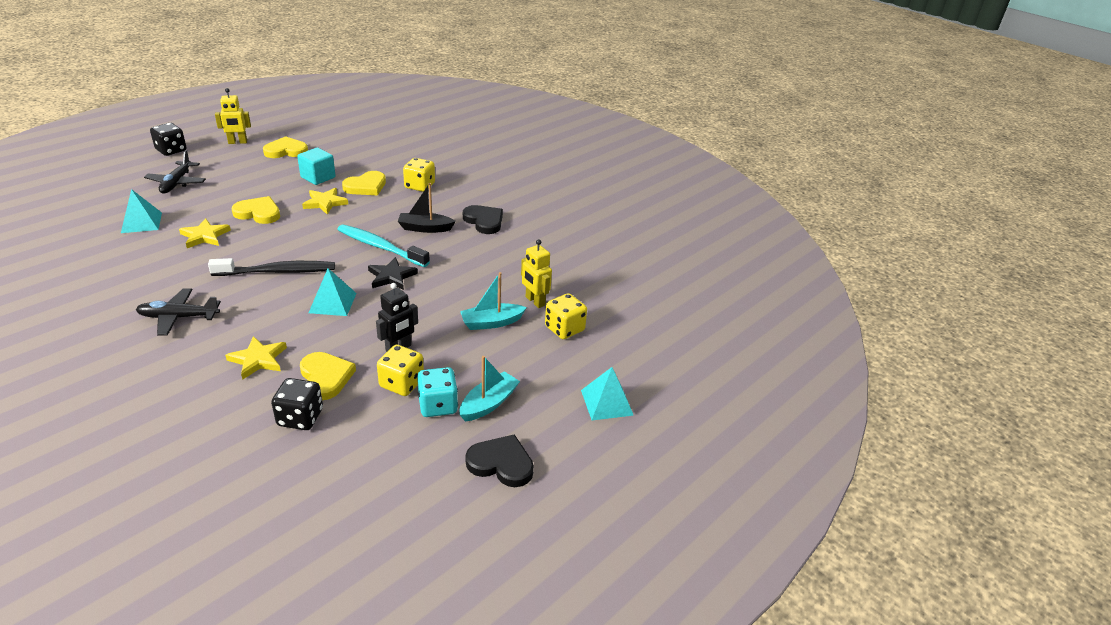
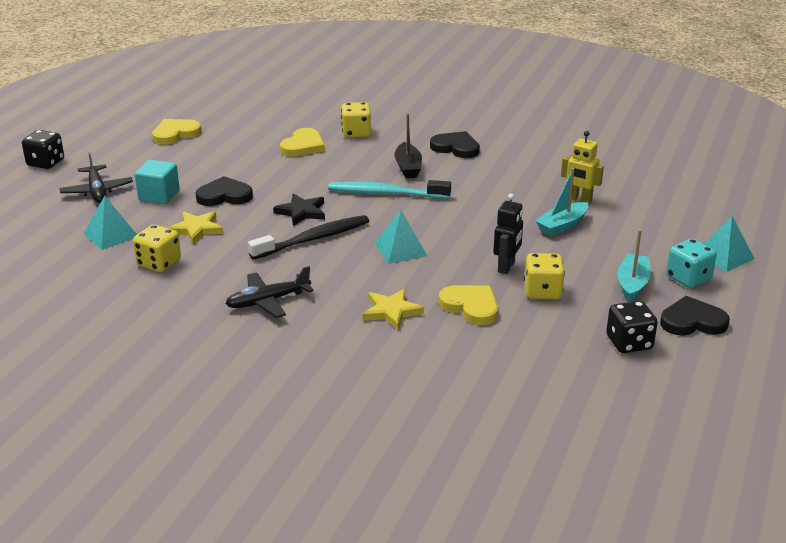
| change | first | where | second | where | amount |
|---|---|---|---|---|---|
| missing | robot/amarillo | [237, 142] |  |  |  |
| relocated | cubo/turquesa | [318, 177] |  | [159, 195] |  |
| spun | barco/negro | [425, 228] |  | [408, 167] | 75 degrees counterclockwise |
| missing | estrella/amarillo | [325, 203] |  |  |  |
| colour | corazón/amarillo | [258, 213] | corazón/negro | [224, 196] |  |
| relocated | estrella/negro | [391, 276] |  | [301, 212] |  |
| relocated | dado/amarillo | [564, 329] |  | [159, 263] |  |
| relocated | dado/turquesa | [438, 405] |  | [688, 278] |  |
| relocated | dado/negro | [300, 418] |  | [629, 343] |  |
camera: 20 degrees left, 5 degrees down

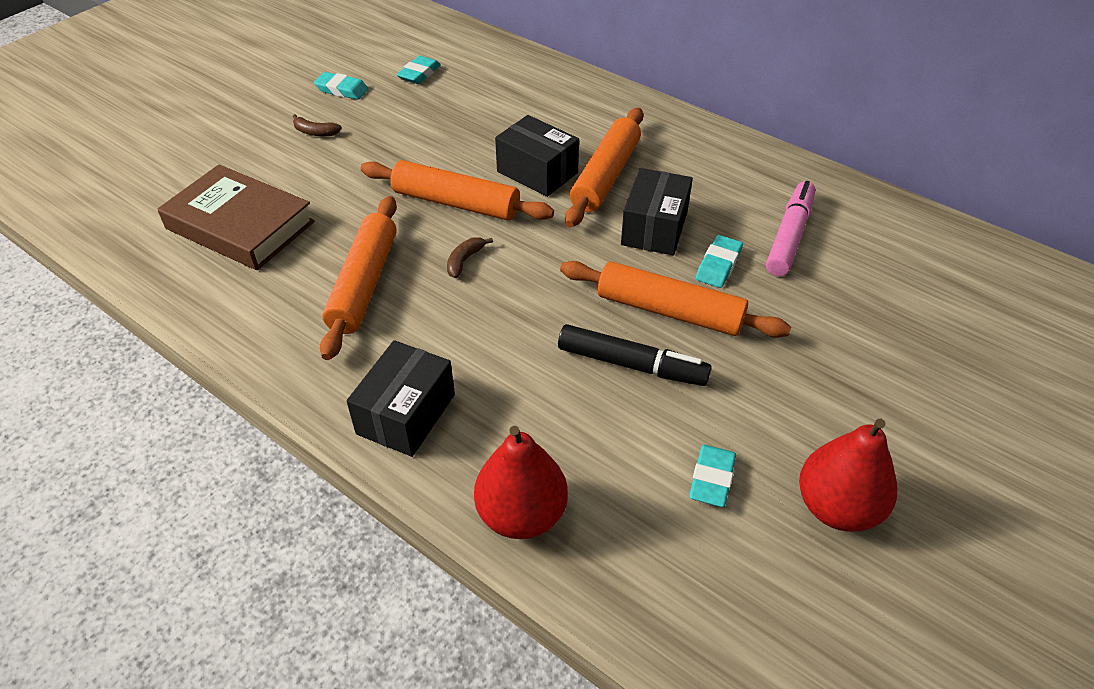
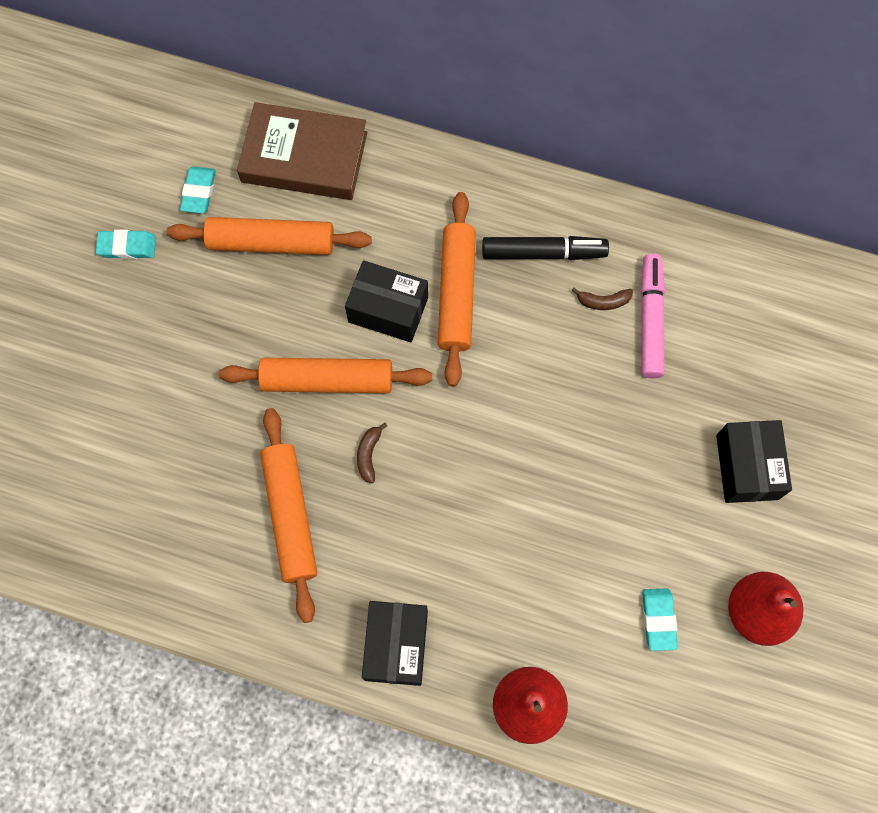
| change | first | where | second | where | amount |
|---|---|---|---|---|---|
| relocated | plátano/marrón | [315, 132] |  | [603, 301] |  |
| relocated | libro/marrón | [240, 225] |  | [304, 157] |  |
| relocated | caja/negro | [654, 228] |  | [747, 467] |  |
| missing | goma de borrar/turquesa | [718, 265] |  |  |  |
| relocated | rodillo/naranja | [669, 311] |  | [271, 242] |  |
| relocated | rotulador/negro | [632, 365] |  | [543, 253] |  |
camera: 20 degrees left, 25 degrees up

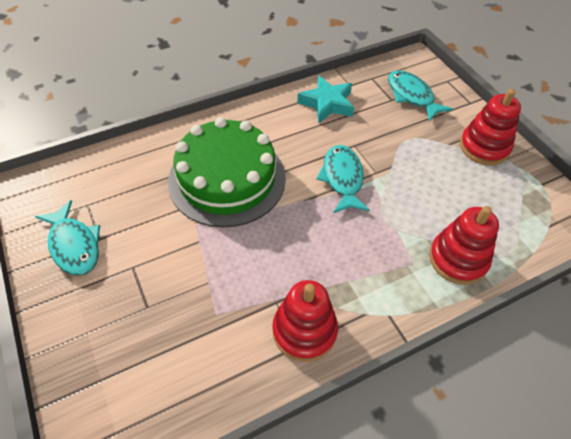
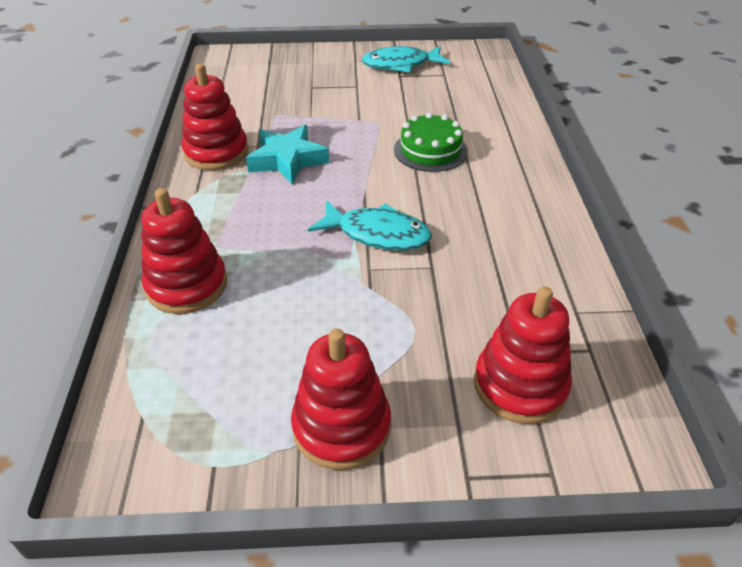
| change | first | where | second | where | amount |
|---|---|---|---|---|---|
| exchanged | pez/turquesa | [411, 96] | juguete apilable/rojo | [520, 385] |  |
| relocated | estrella/turquesa | [327, 104] |  | [287, 160] |  |
| size | tarta/verde | [227, 179] |  | [430, 150] | x0.52 |
camera: 115 degrees right, 10 degrees down

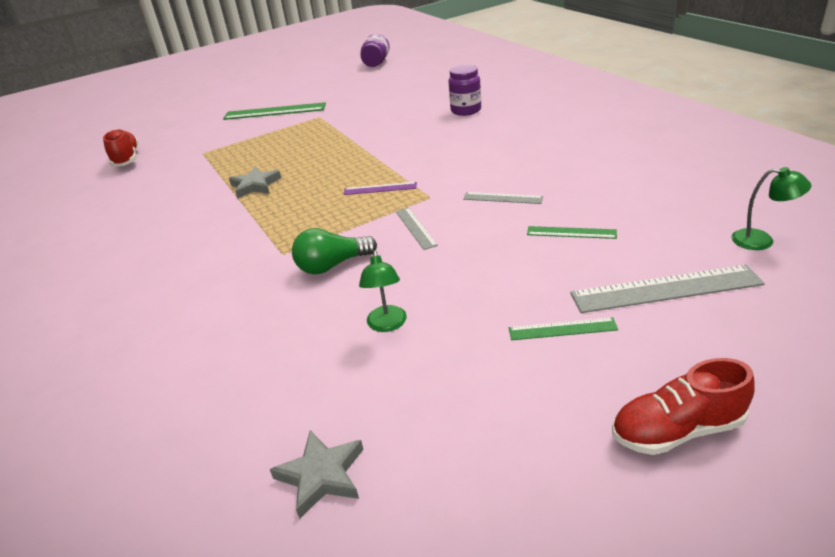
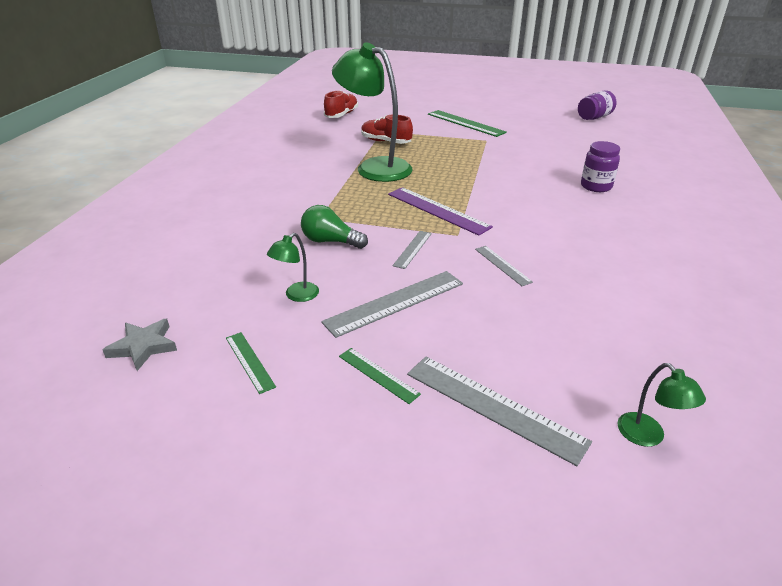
| change | first | where | second | where | amount |
|---|---|---|---|---|---|
| exchanged | estrella/gris | [255, 185] | lámpara/verde | [374, 167] |  |
| size | regla/morado | [380, 188] |  | [437, 210] | x1.84 |
| relocated | regla/verde | [571, 232] |  | [249, 361] |  |
| relocated | zapato/rojo | [677, 430] |  | [386, 142] |  |
| appeared |  |  | regla/gris | [395, 302] |  |
camera: 40 degrees right, 0 degrees up

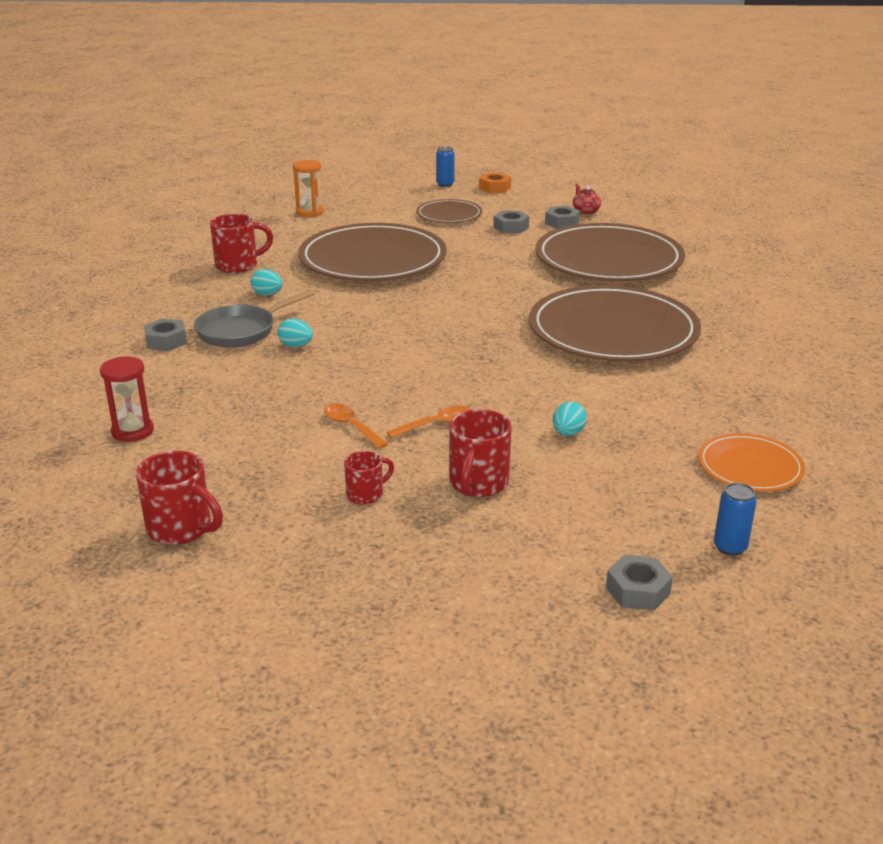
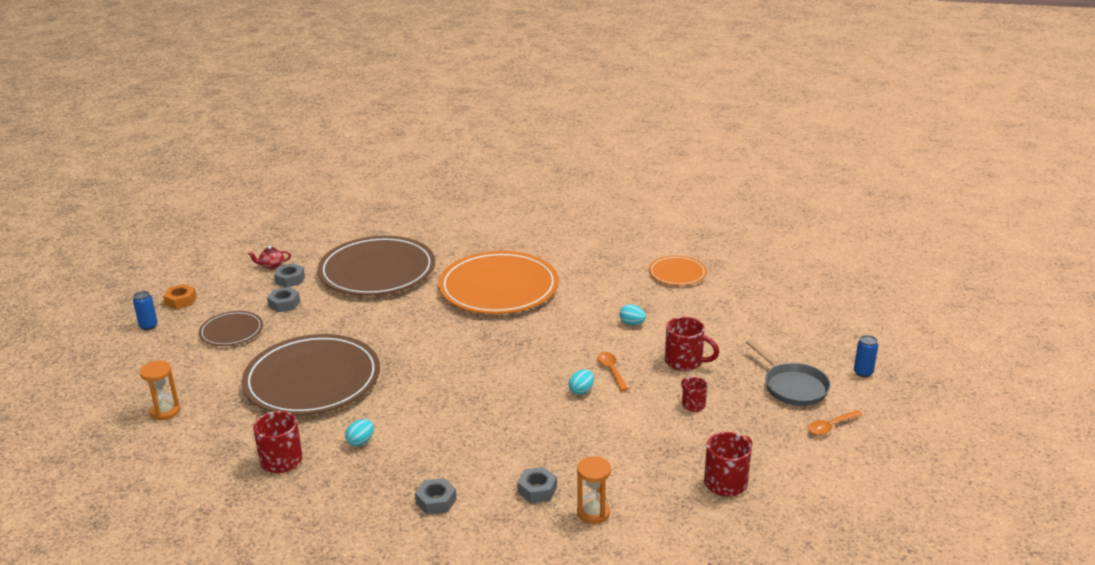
| change | first | where | second | where | amount |
|---|---|---|---|---|---|
| colour | plato/marrón | [613, 331] | plato/naranja | [498, 287] |  |
| relocated | sartén/gris | [241, 331] |  | [792, 386] |  |
| relocated | huevo/turquesa | [296, 346] |  | [581, 391] |  |
| colour | reloj de arena/rojo | [132, 431] | reloj de arena/naranja | [593, 512] |  |
| relocated | cuchara/naranja | [351, 426] |  | [830, 426] |  |
| relocated | lata/azul | [730, 547] |  | [863, 372] |  |
| relocated | tuerca/gris | [638, 590] |  | [537, 490] |  |
camera: 80 degrees left, 0 degrees up

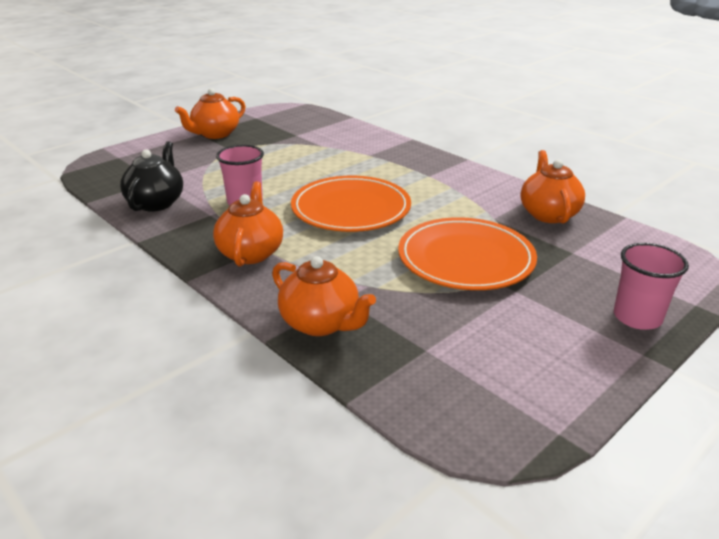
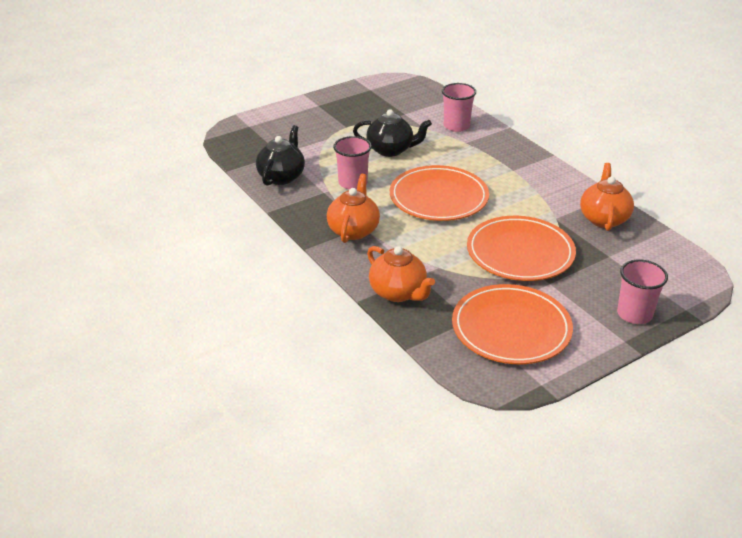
| change | first | where | second | where | amount |
|---|---|---|---|---|---|
| missing | tetera/naranja | [215, 134] |  |  |  |
| appeared |  |  | vaso/rosa | [456, 126] |  |
| appeared |  |  | tetera/negro | [391, 150] |  |
| appeared |  |  | plato/naranja | [511, 328] |  |
camera: 10 degrees right, 5 degrees up

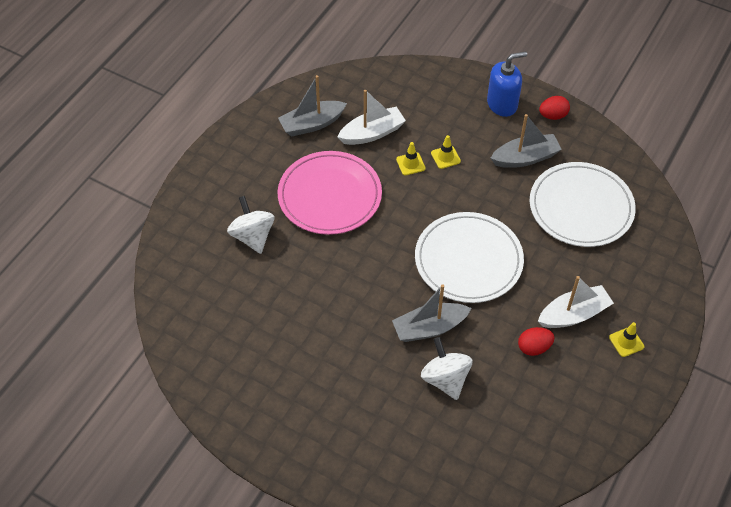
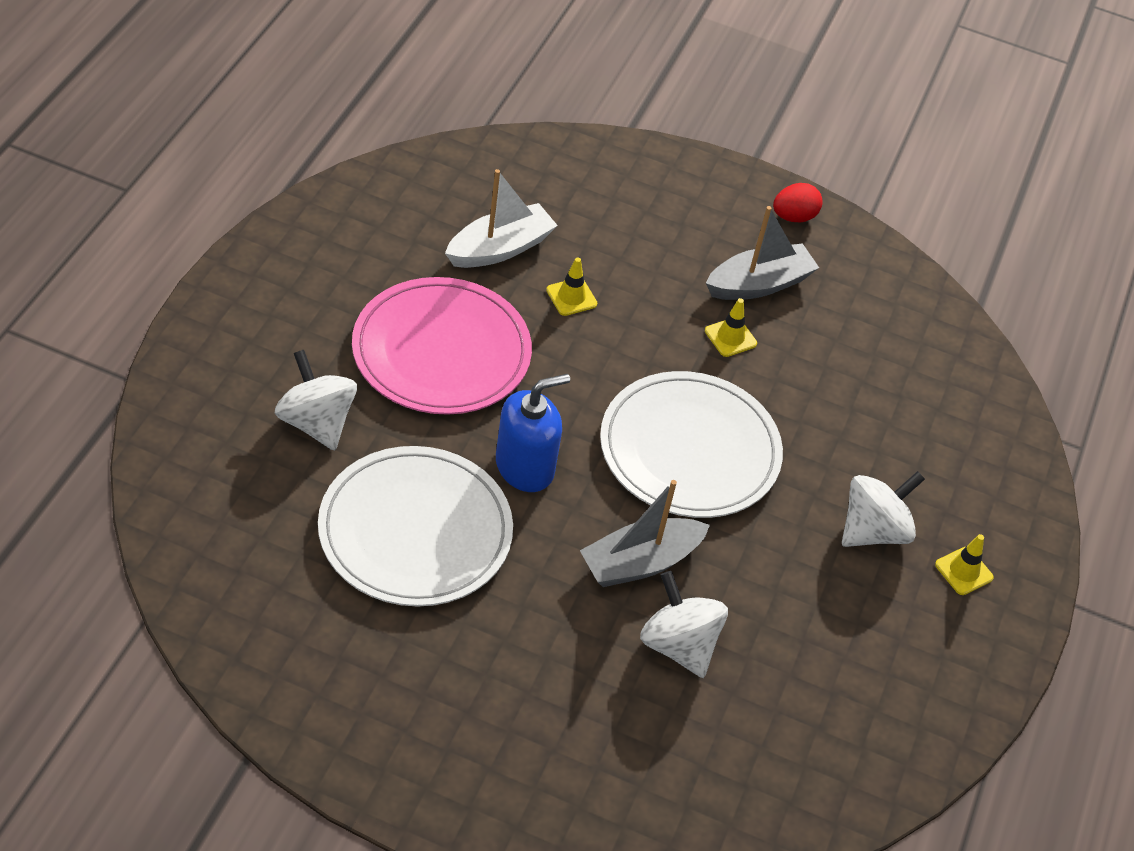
| change | first | where | second | where | amount |
|---|---|---|---|---|---|
| relocated | dispensador de jabón/azul | [502, 104] |  | [525, 467] |  |
| missing | barco/gris | [312, 124] |  |  |  |
| relocated | cono de tráfico/amarillo | [445, 157] |  | [730, 337] |  |
| relocated | plato/blanco | [581, 207] |  | [415, 531] |  |
| exchanged | barco/blanco | [573, 314] | peonza/blanco | [873, 530] |  |
| missing | huevo/rojo | [534, 347] |  |  |  |
camera: 15 degrees left, 5 degrees down

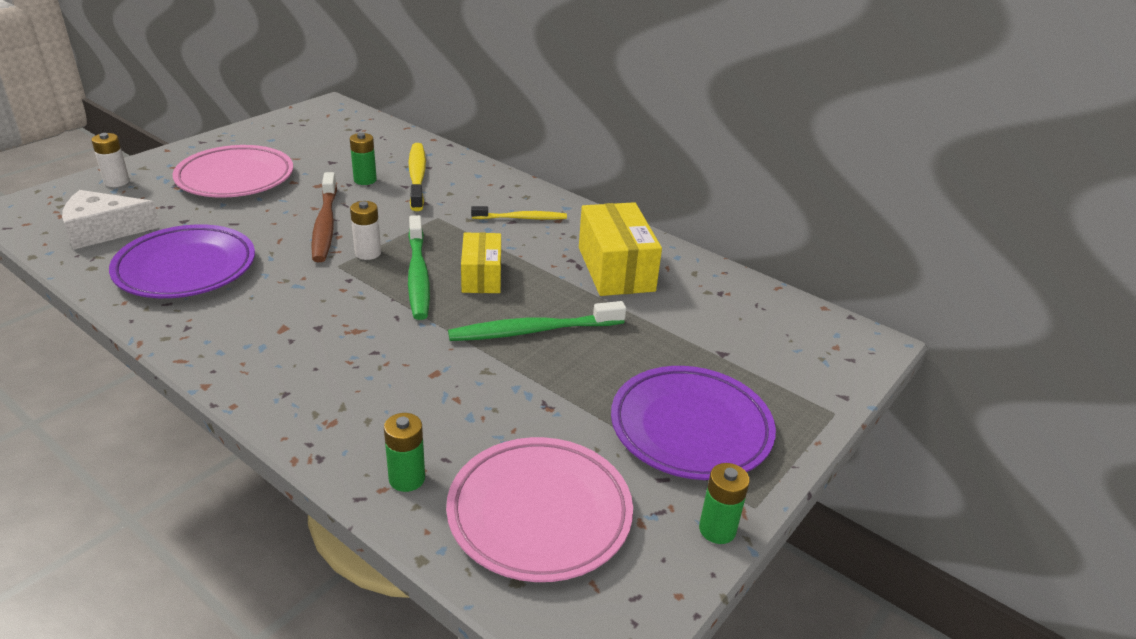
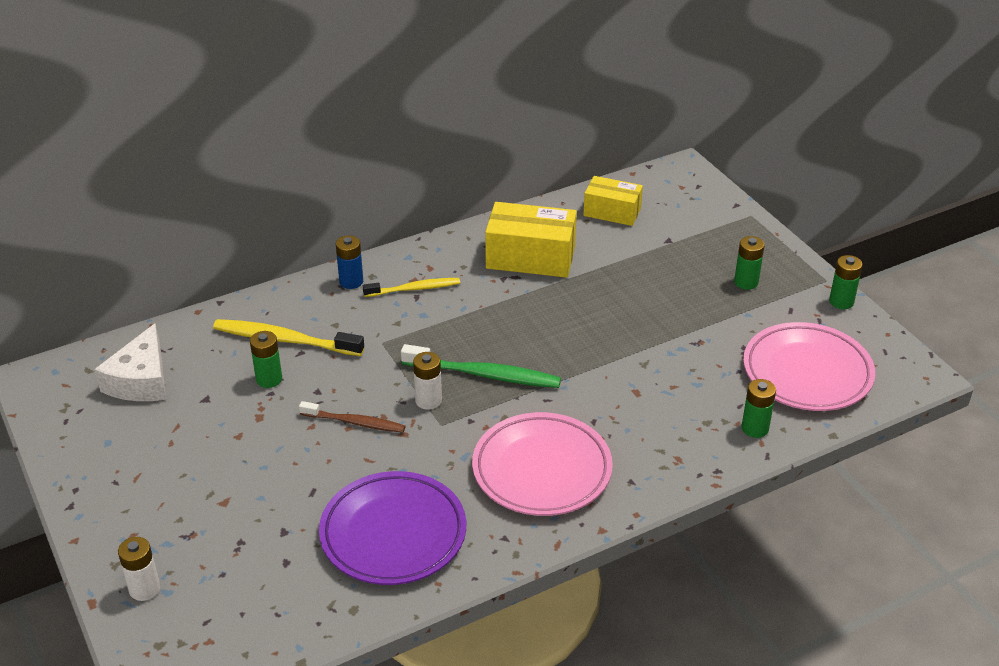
| change | first | where | second | where | amount |
|---|---|---|---|---|---|
| relocated | plato/rosa | [235, 178] |  | [542, 470] |  |
| size | cepillo de dientes/marrón | [325, 225] |  | [355, 422] | x0.65 |
| relocated | queso/blanco | [104, 230] |  | [141, 380] |  |
| spun | cepillo de dientes/amarillo | [521, 218] |  | [414, 289] | 60 degrees clockwise |
| relocated | caja/amarillo | [481, 276] |  | [612, 212] |  |
| missing | cepillo de dientes/verde | [533, 331] |  |  |  |
| exchanged | plato/morado | [690, 428] | pila/verde | [746, 282] |  |
| appeared |  |  | pila/azul | [351, 281] |  |
camera: 65 degrees left, 5 degrees up

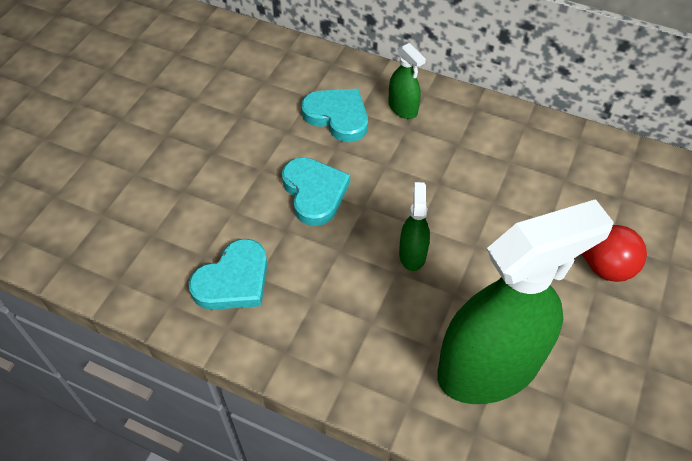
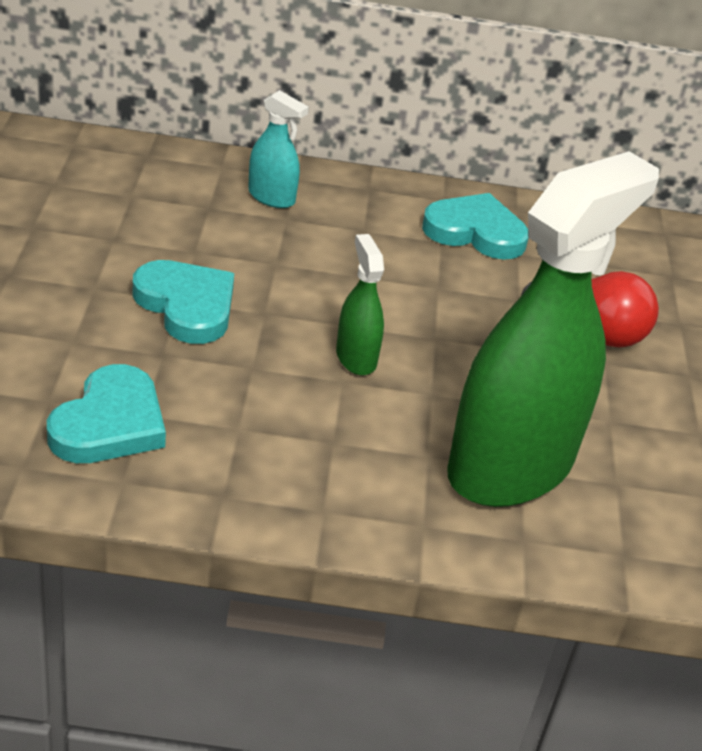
| change | first | where | second | where | amount |
|---|---|---|---|---|---|
| colour | pulverizador/verde | [403, 108] | pulverizador/turquesa | [271, 197] |  |
| relocated | corazón/turquesa | [337, 116] |  | [475, 232] |  |
camera: 25 degrees left, 15 degrees down

